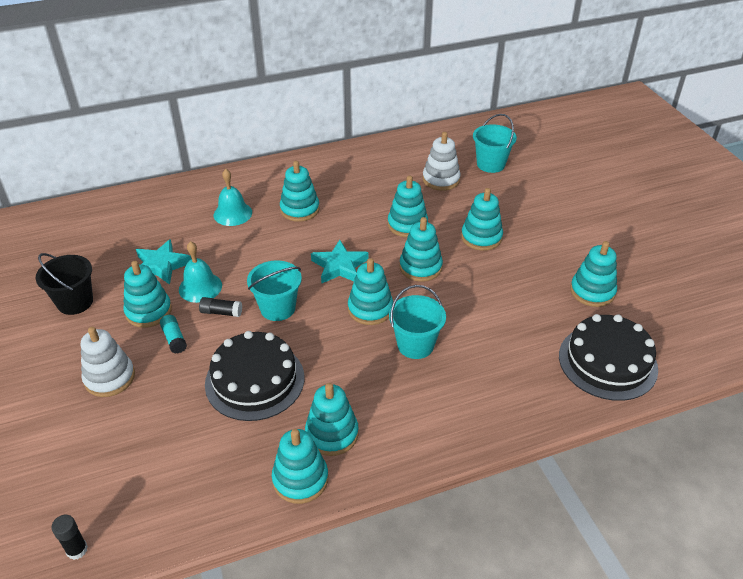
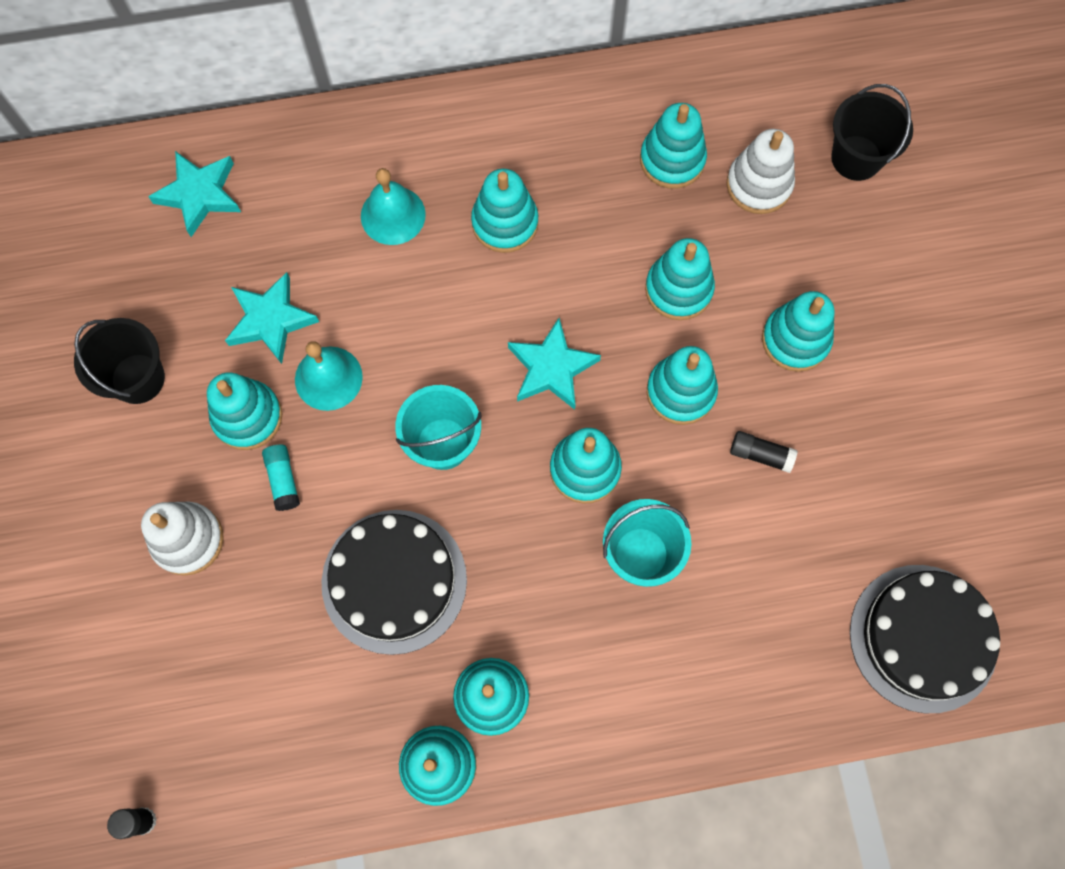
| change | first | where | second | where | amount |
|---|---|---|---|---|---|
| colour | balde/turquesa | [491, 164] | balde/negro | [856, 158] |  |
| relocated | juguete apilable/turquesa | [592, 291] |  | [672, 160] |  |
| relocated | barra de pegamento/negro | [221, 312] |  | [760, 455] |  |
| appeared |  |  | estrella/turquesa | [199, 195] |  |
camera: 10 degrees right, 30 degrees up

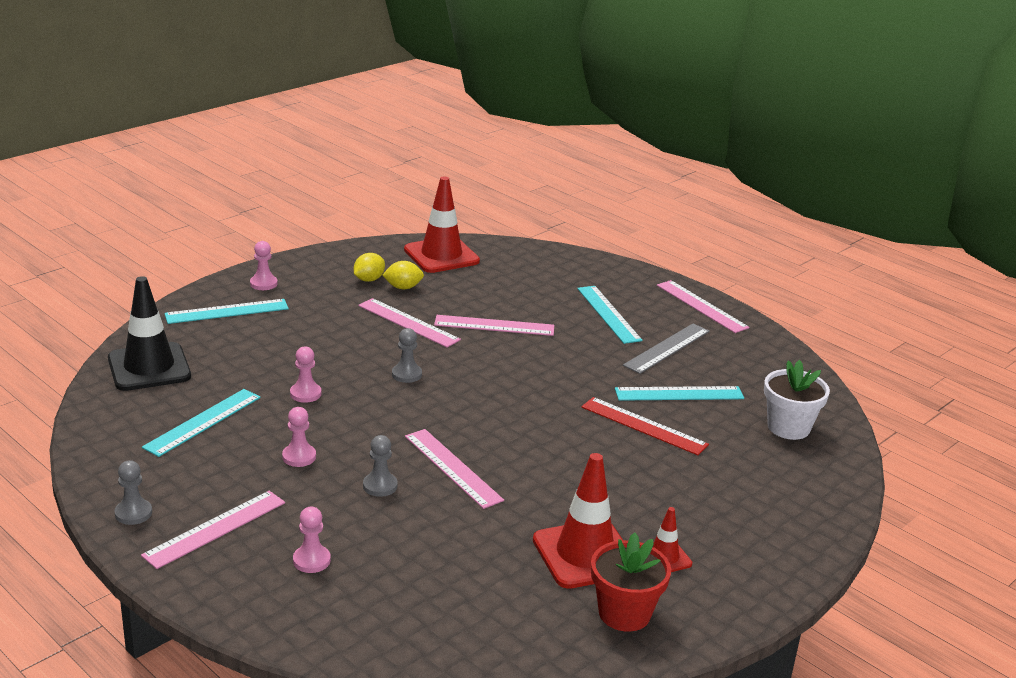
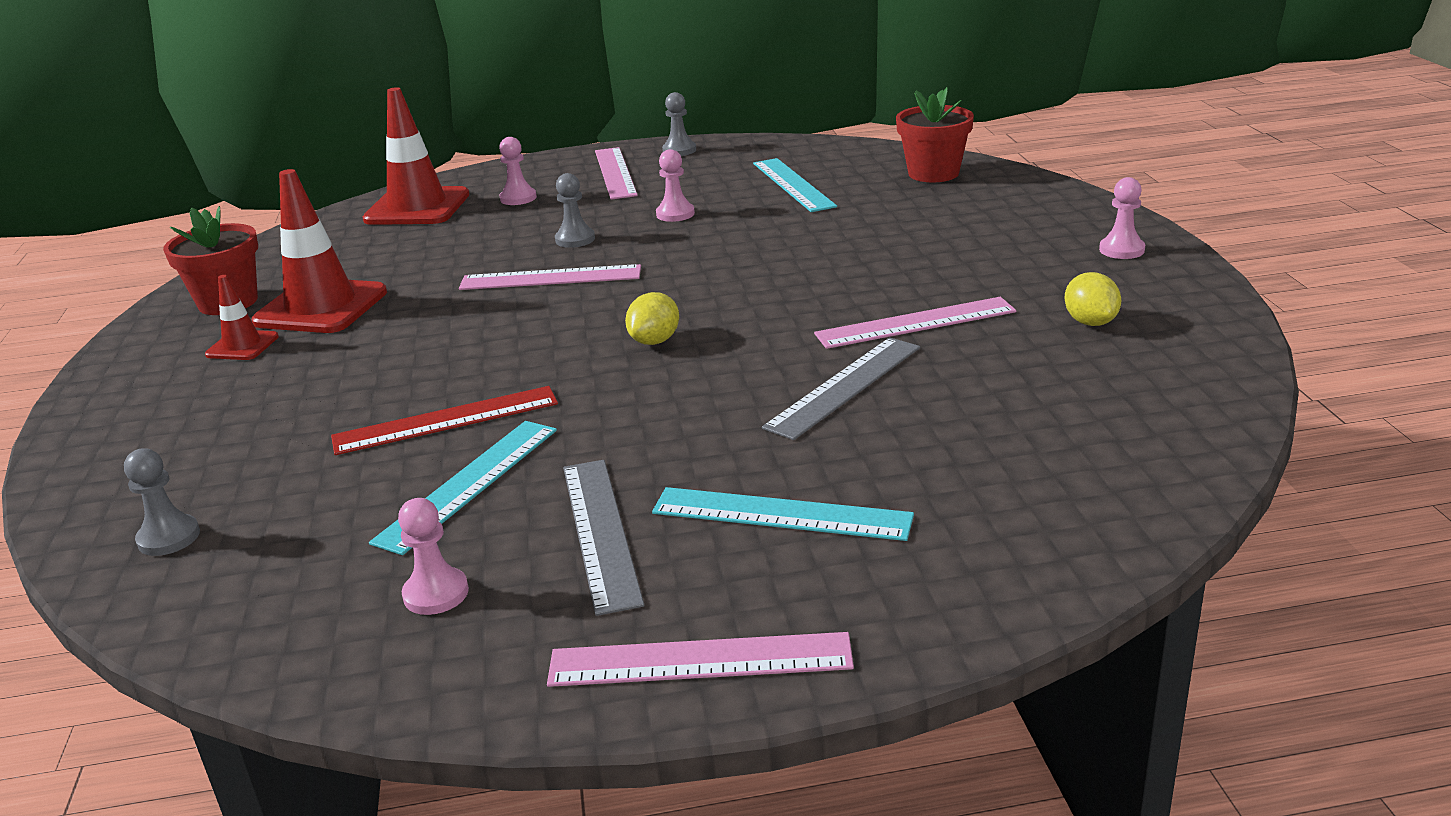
| change | first | where | second | where | amount |
|---|---|---|---|---|---|
| relocated | cono de tráfico/rojo | [441, 255] |  | [417, 207] |  |
| relocated | limón/amarillo | [403, 287] |  | [655, 341] |  |
| exchanged | cono de tráfico/negro | [149, 367] | maceta/rojo | [933, 173] |  |
| missing | regla/turquesa | [227, 311] |  |  |  |
| colour | regla/rosa | [494, 326] | regla/gris | [844, 386] |  |
| relocated | peón/gris | [406, 374] |  | [169, 538] |  |
| relocated | peón/rosa | [305, 394] |  | [436, 594] |  |
| missing | maceta/blanco | [788, 427] |  |  |  |
camera: 130 degrees right, 0 degrees up

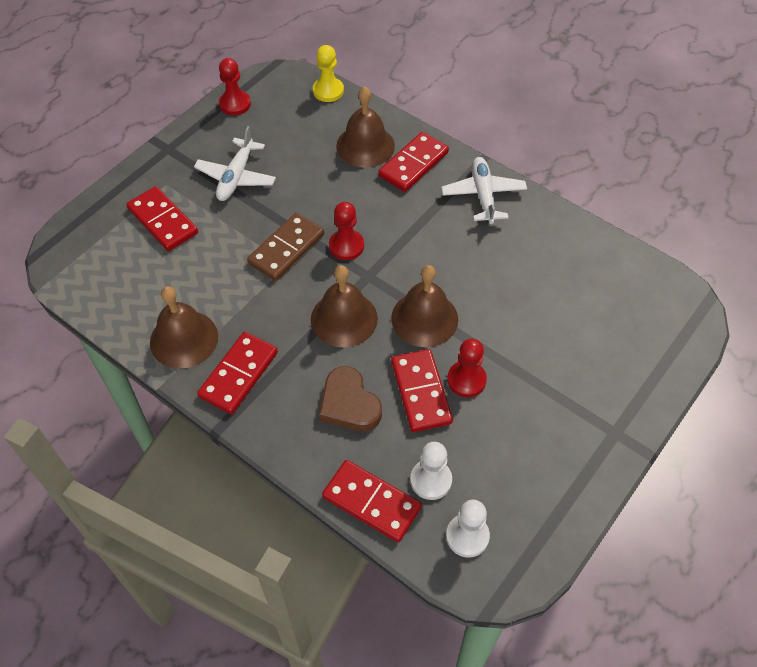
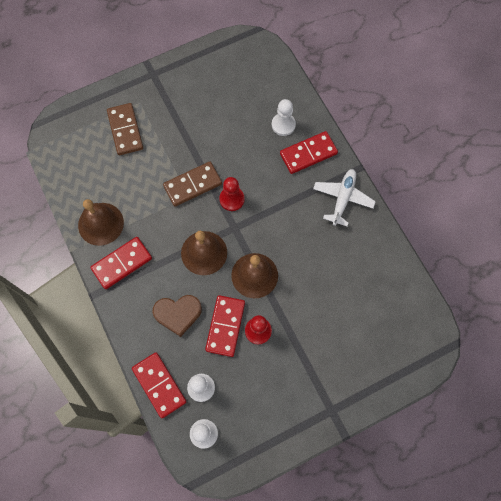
| change | first | where | second | where | amount |
|---|---|---|---|---|---|
| missing | peón/amarillo | [328, 91] |  |  |  |
| missing | peón/rojo | [235, 104] |  |  |  |
| exchanged | campana/marrón | [365, 145] | peón/blanco | [283, 125] |  |
| missing | avión/blanco | [236, 177] |  |  |  |
| colour | ficha de dominó/rojo | [163, 221] | ficha de dominó/marrón | [125, 130] |  |
| spun | corazón/marrón | [349, 404] |  | [178, 314] | 90 degrees counterclockwise |
camera: 25 degrees right, 15 degrees up

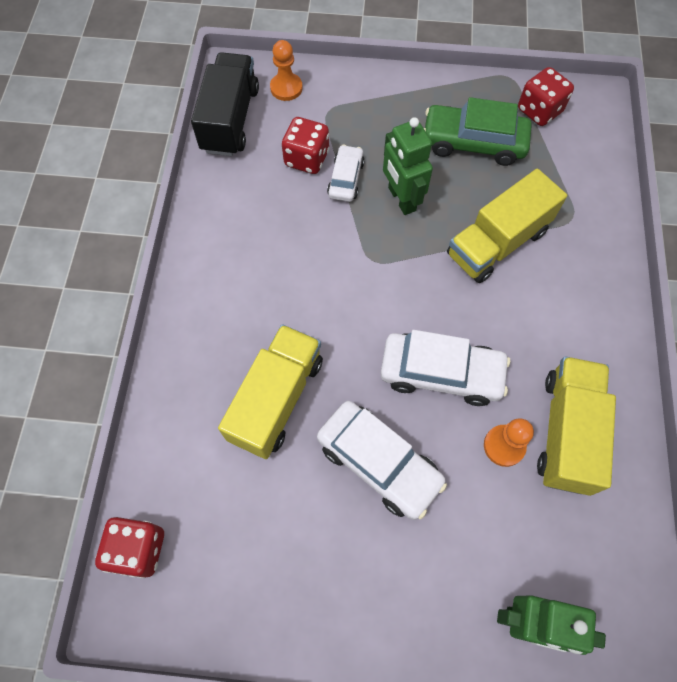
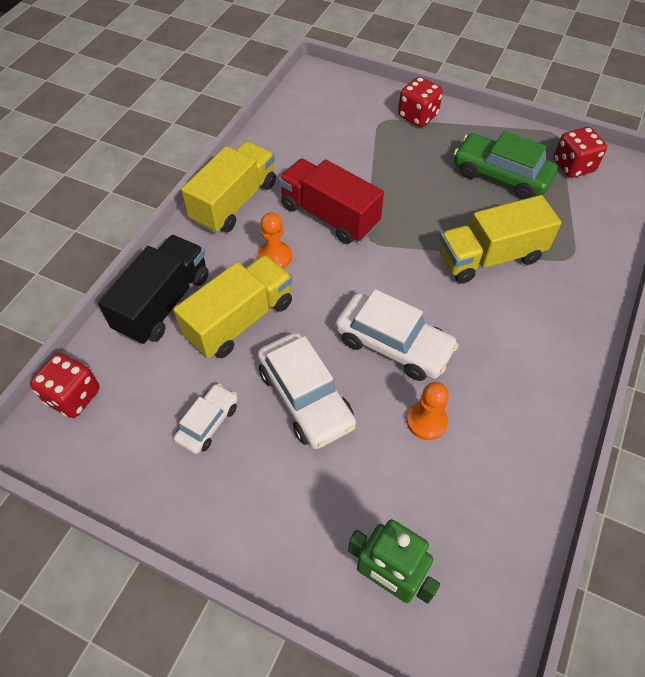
| change | first | where | second | where | amount |
|---|---|---|---|---|---|
| relocated | peón/naranja | [286, 88] |  | [274, 257] |  |
| relocated | camión/negro | [230, 120] |  | [163, 303] |  |
| relocated | dado/rojo | [306, 159] |  | [418, 116] |  |
| missing | robot/verde | [401, 199] |  |  |  |
| relocated | coche/blanco | [345, 179] |  | [208, 422] |  |
| relocated | camión/amarillo | [566, 432] |  | [234, 202] |  |
| appeared |  |  | camión/rojo | [329, 216] |  |
camera: 20 degrees right, 10 degrees down

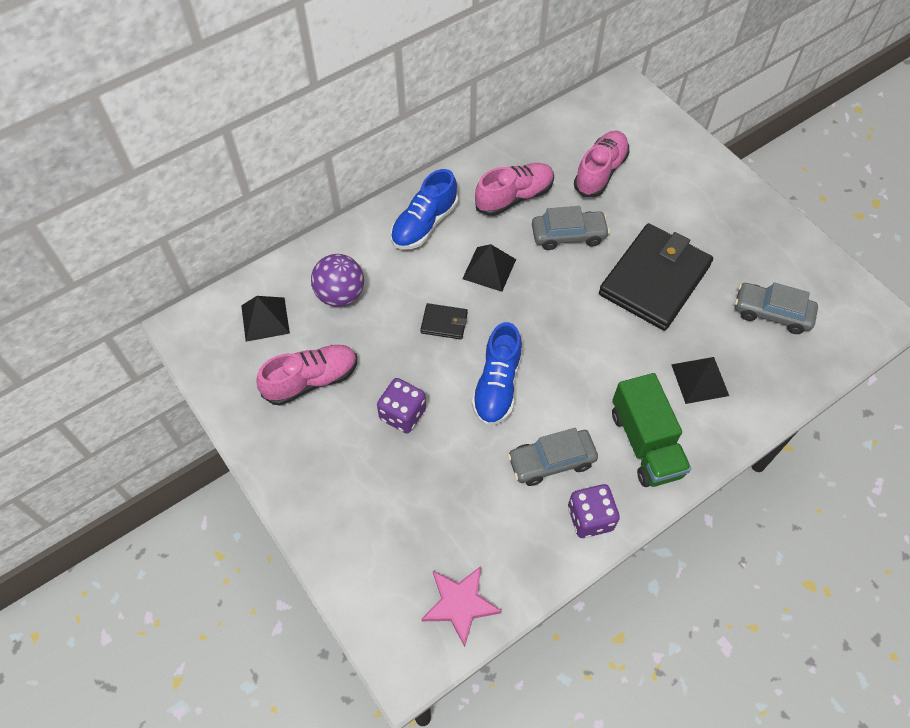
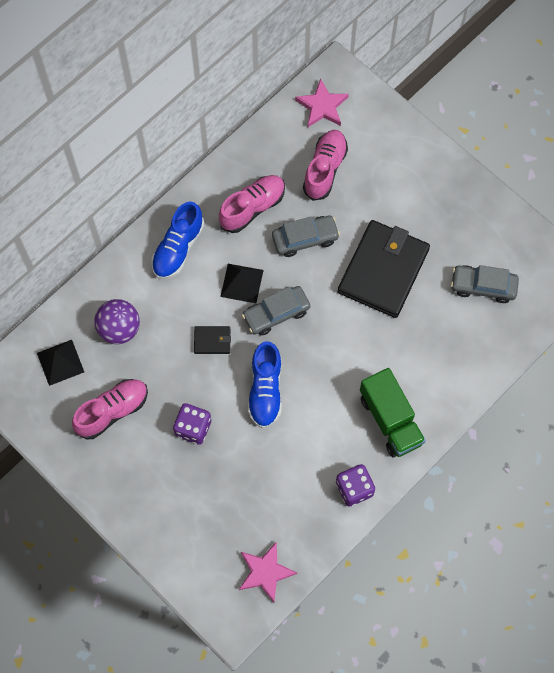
| change | first | where | second | where | amount |
|---|---|---|---|---|---|
| missing | pirámide/negro | [700, 380] |  |  |  |
| relocated | coche/gris | [551, 461] |  | [276, 314] |  |
| appeared |  |  | estrella/rosa | [322, 106] |  |
camera: 10 degrees left, 10 degrees up

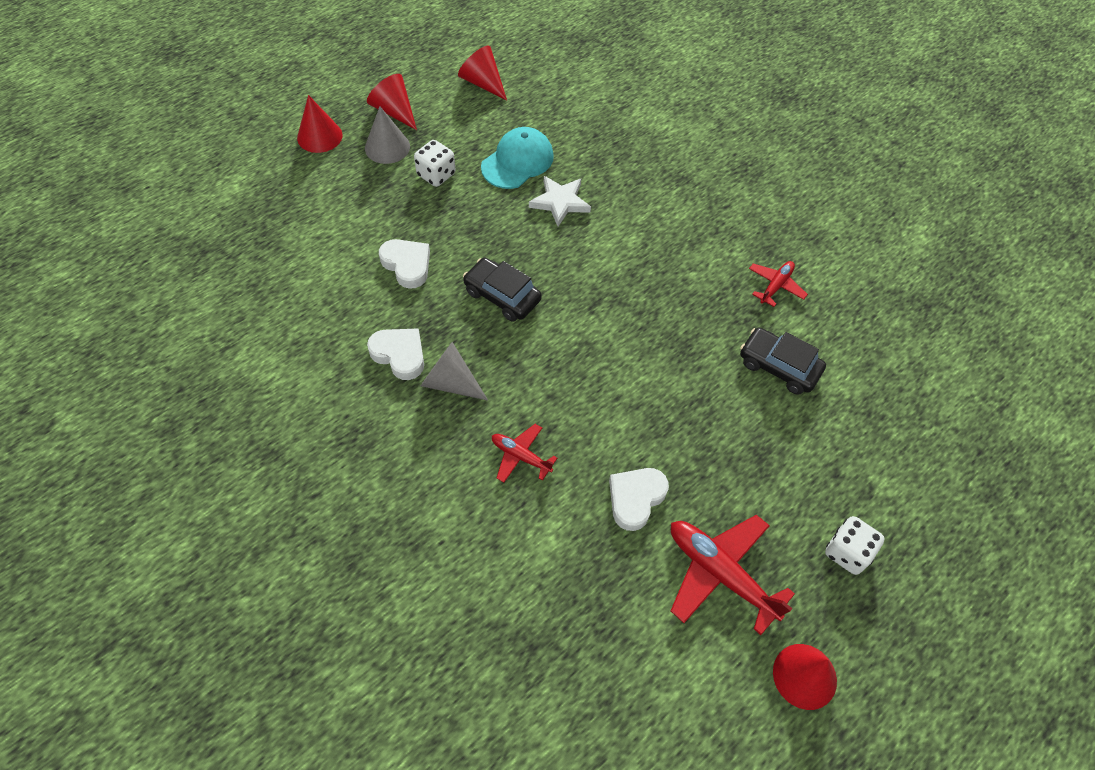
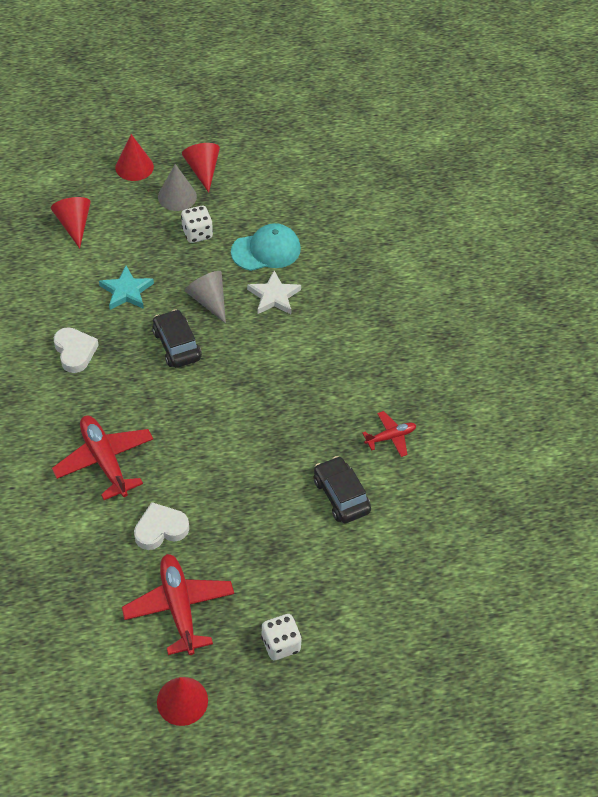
| change | first | where | second | where | amount |
|---|---|---|---|---|---|
| relocated | cono/rojo | [483, 83] |  | [74, 225] |  |
| exchanged | corazón/blanco | [407, 265] | estrella/turquesa | [126, 291] |  |
| relocated | cono/gris | [450, 382] |  | [209, 301] |  |
| size | avión/rojo | [521, 456] |  | [104, 461] | x1.80 |
camera: 30 degrees right, 5 degrees down

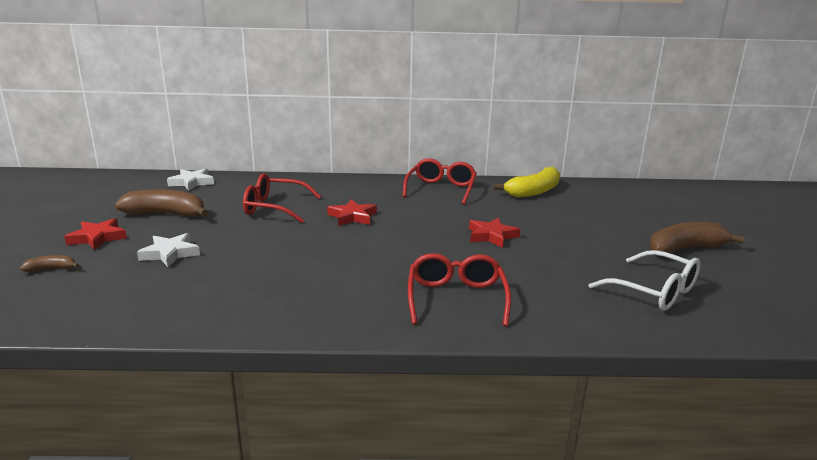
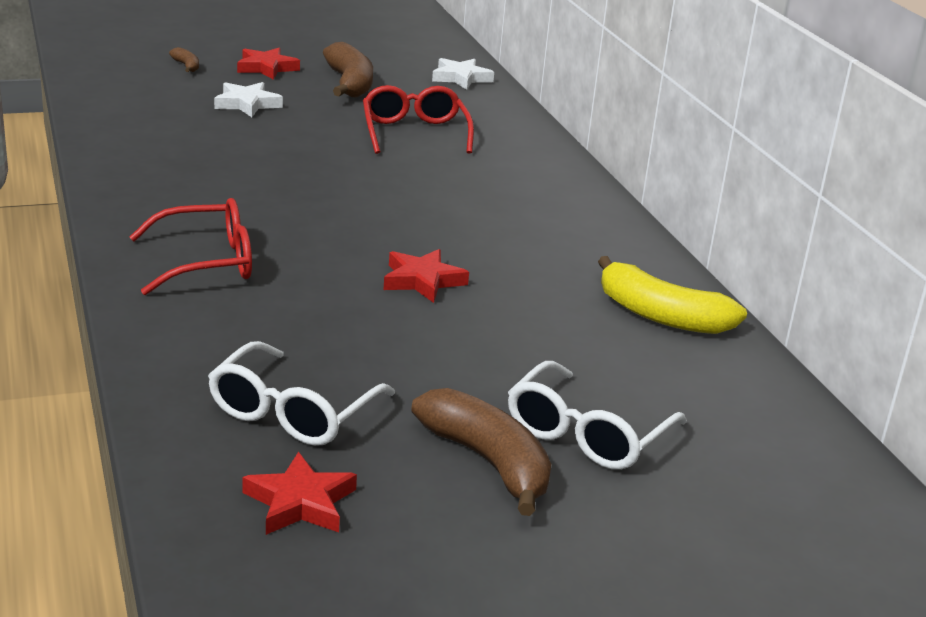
| change | first | where | second | where | amount |
|---|---|---|---|---|---|
| missing | gafas/rojo | [441, 189] |  |  |  |
| relocated | estrella/rojo | [352, 217] |  | [300, 502] |  |
| appeared |  |  | gafas/blanco | [586, 434] |  |
camera: 70 degrees right, 5 degrees up

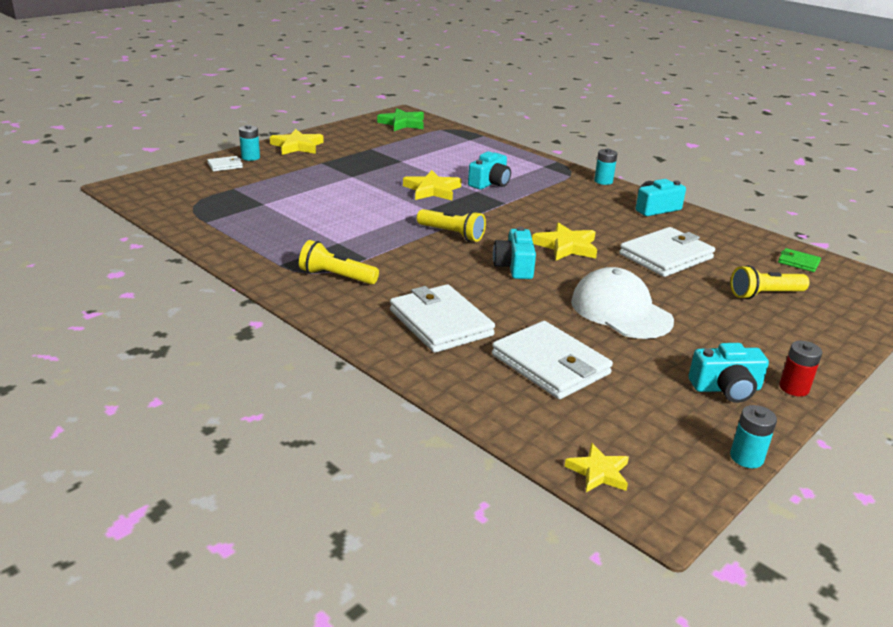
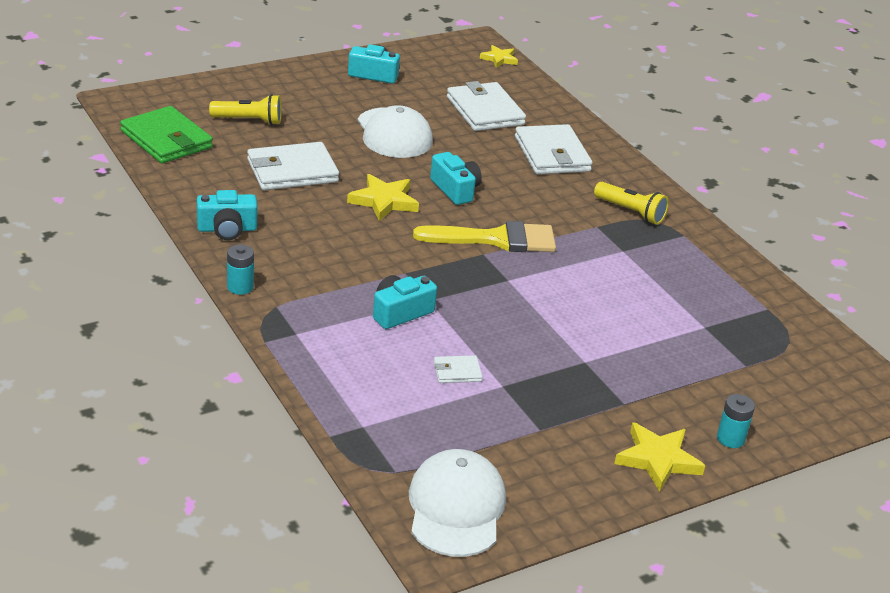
| change | first | where | second | where | amount |
|---|---|---|---|---|---|
| exchanged | estrella/verde | [402, 123] | gorra/blanco | [456, 508] |  |
| relocated | cartera/blanco | [225, 165] |  | [457, 372] |  |
| missing | estrella/amarillo | [432, 190] |  |  |  |
| exchanged | lámpara de mano/amarillo | [452, 234] | pincel/amarillo | [496, 239] |  |
| spun | cámara/turquesa | [514, 266] |  | [455, 190] | 45 degrees counterclockwise |
| size | cartera/verde | [798, 262] |  | [166, 139] | x2.14 |
| missing | pila/rojo | [794, 388] |  |  |  |
| missing | pila/turquesa | [746, 457] |  |  |  |
camera: 165 degrees left, 5 degrees up

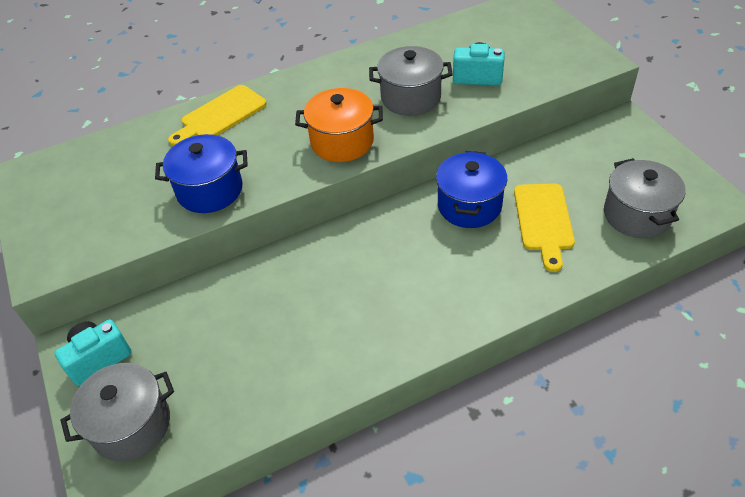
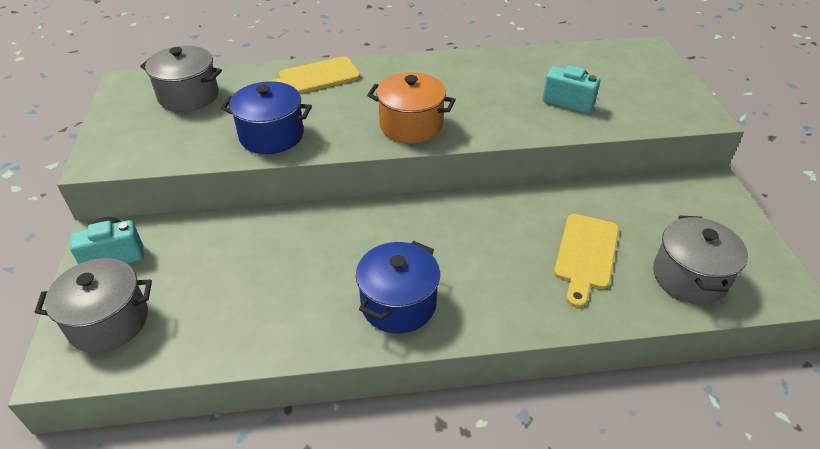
| change | first | where | second | where | amount |
|---|---|---|---|---|---|
| relocated | olla/gris | [411, 98] |  | [188, 96] |  |
| relocated | olla/azul | [469, 205] |  | [398, 304] |  |
camera: 15 degrees right, 5 degrees down

